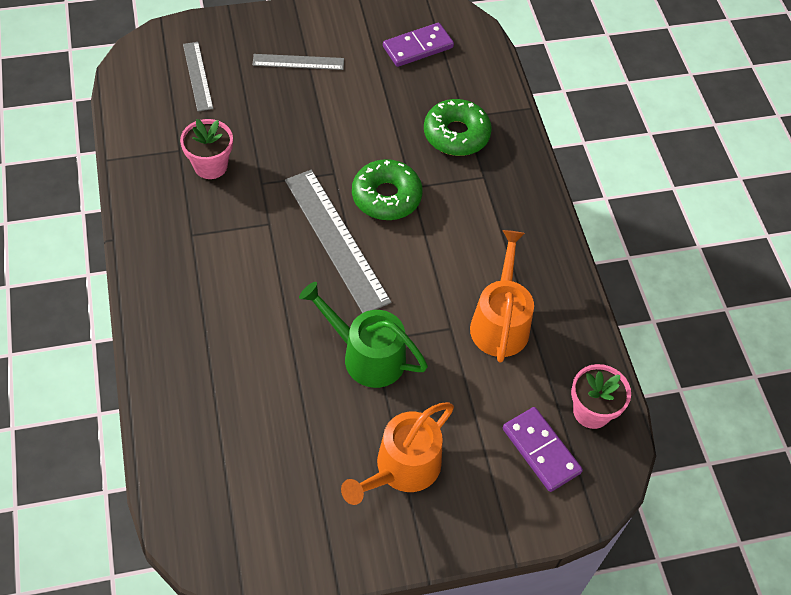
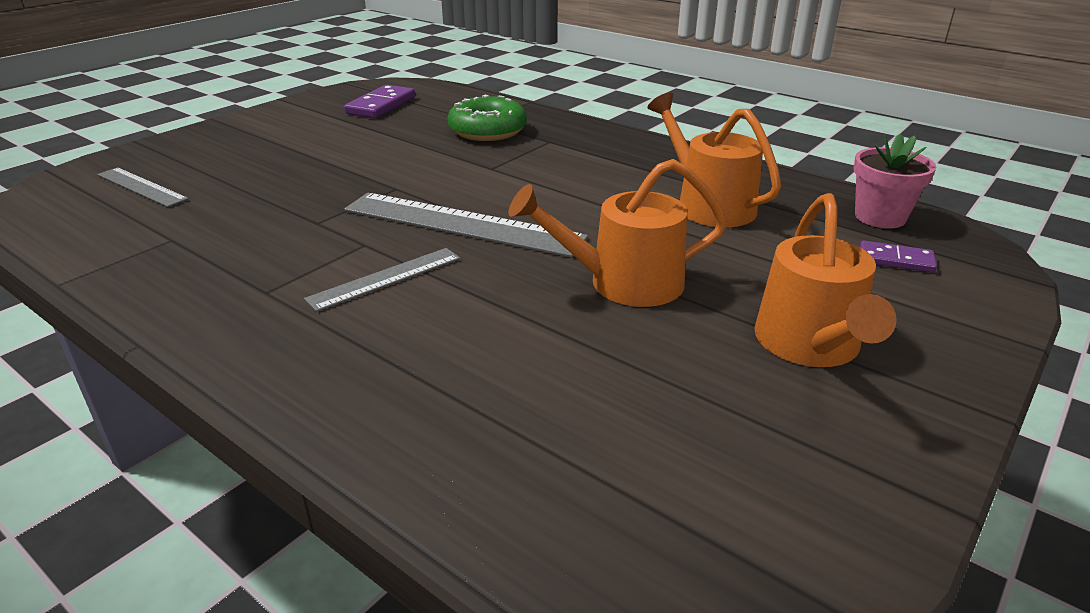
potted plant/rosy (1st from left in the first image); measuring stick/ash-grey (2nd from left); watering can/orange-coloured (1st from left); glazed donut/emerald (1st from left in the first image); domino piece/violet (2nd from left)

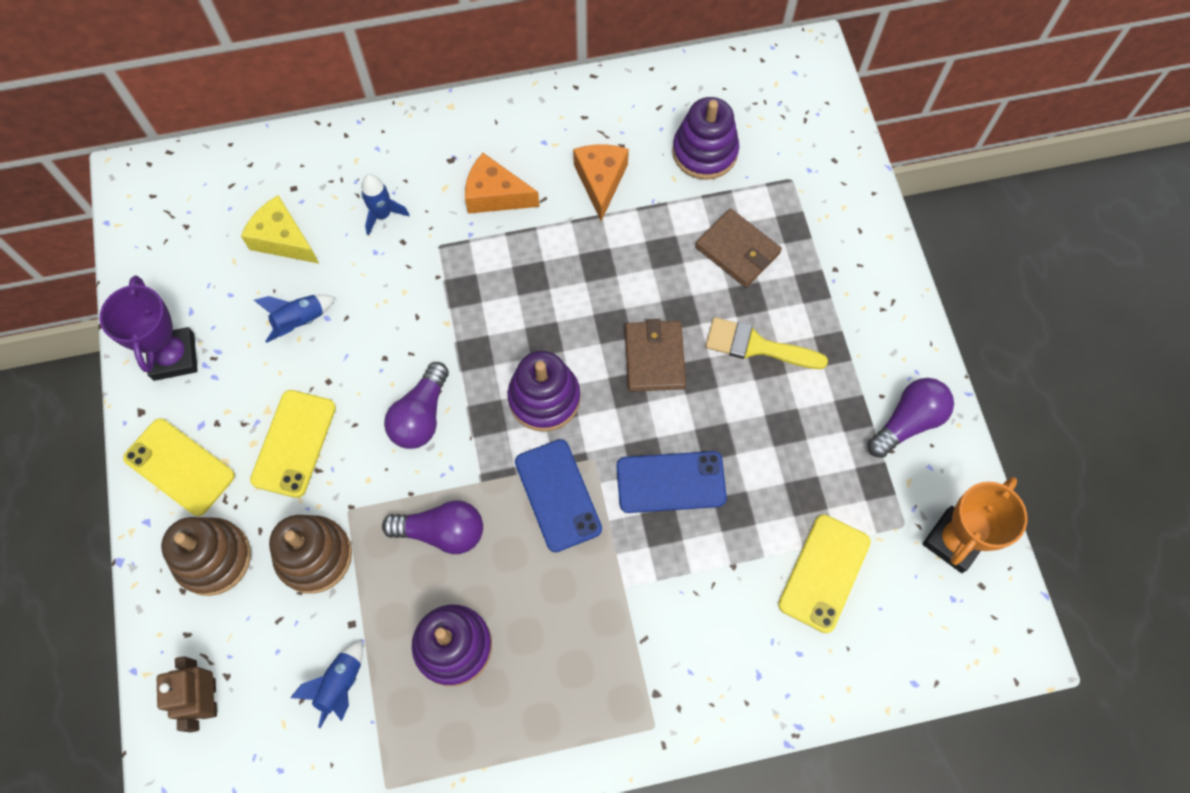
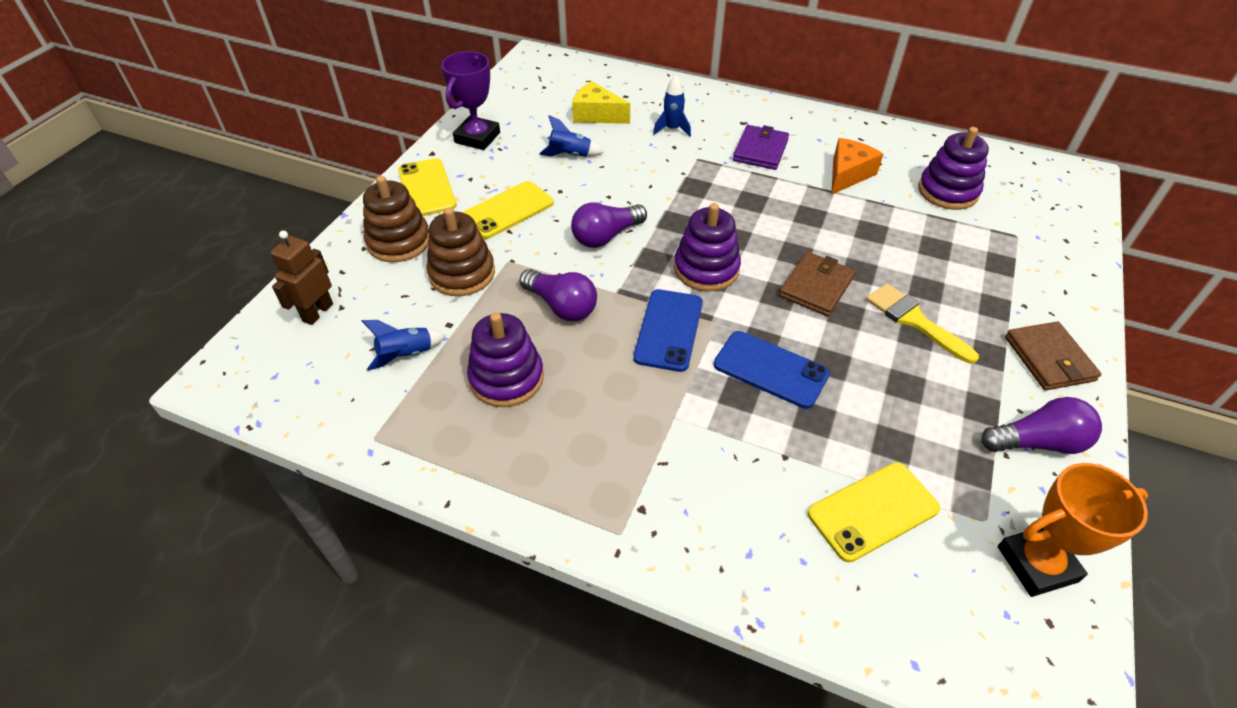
cheese/yellow; billfold/violet; billfold/russet (2nd from left)

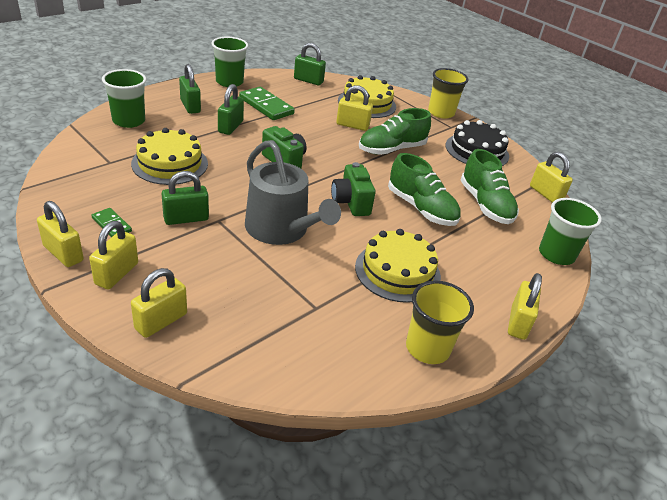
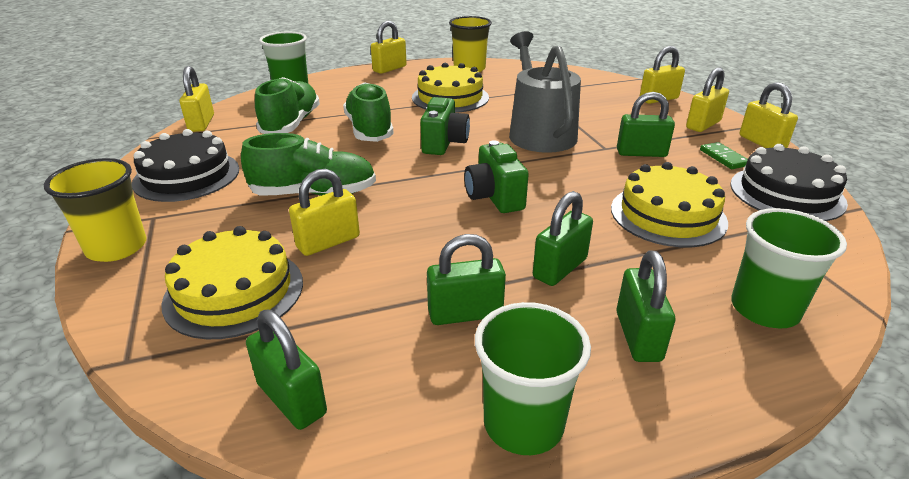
lock/emerald (2nd from left); lock/yellow (2nd from left); cake/ebony (2nd from left)

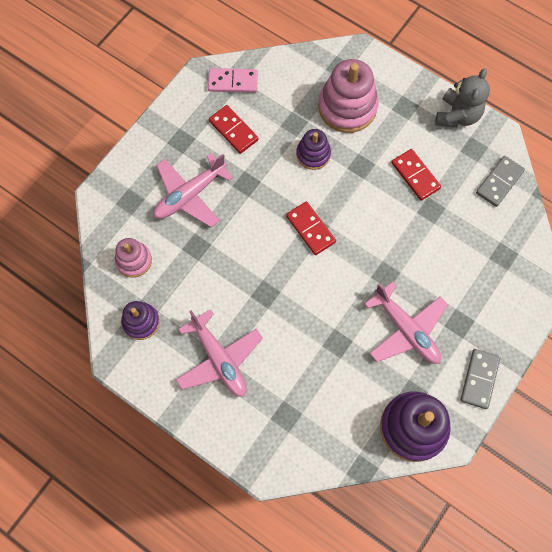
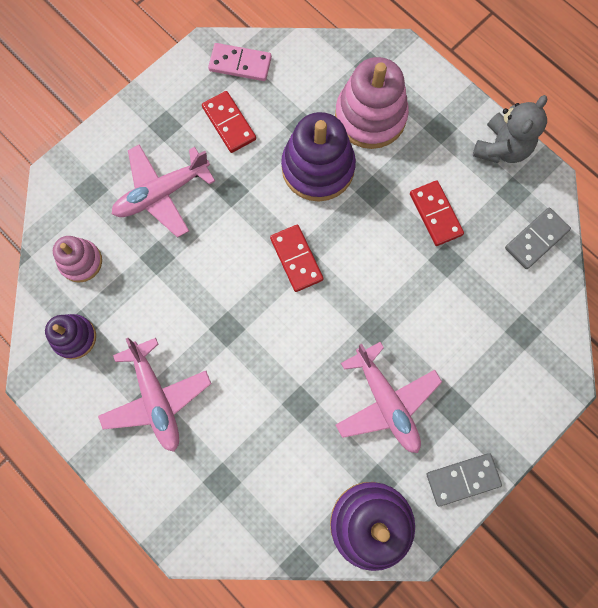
stacking rings/violet (2nd from left); domino piece/ash-grey (1st from left)

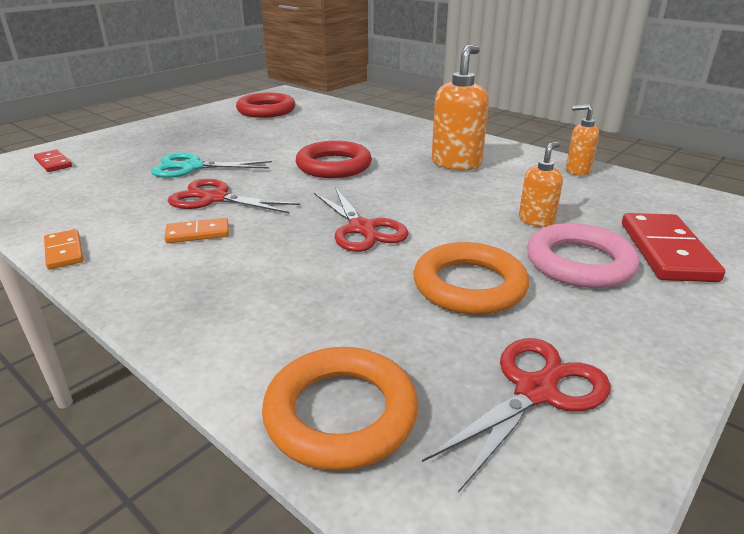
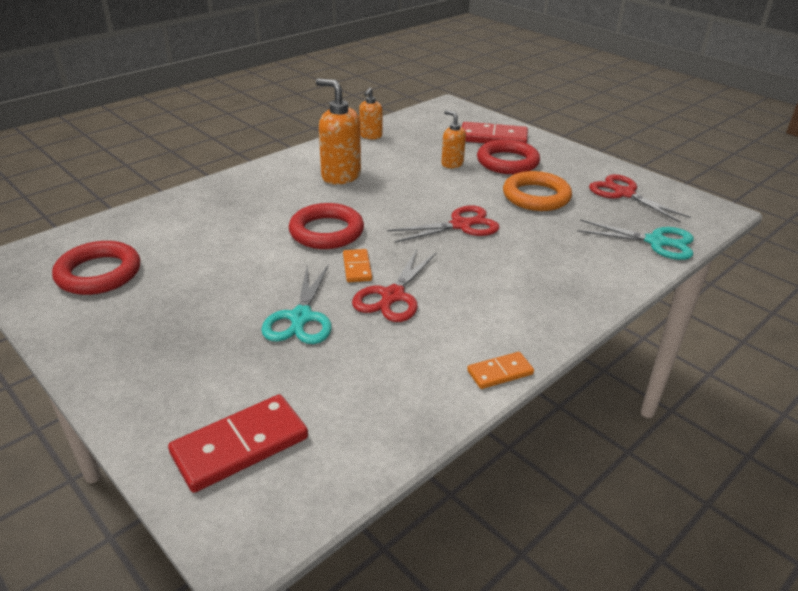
domino piece/red (1st from left); domino piece/orange-coloured (1st from left); pair of scissors/turquoise (2nd from left); ring/red (3rd from left)

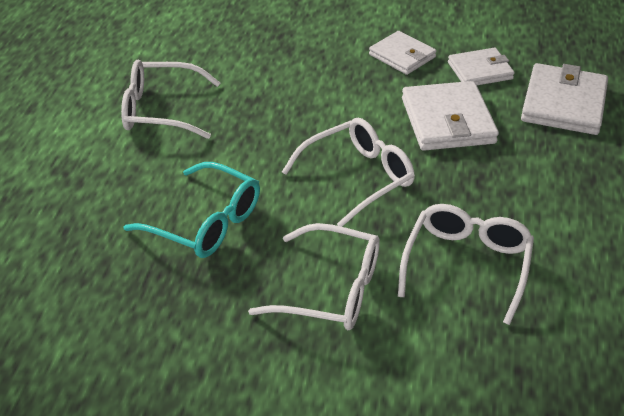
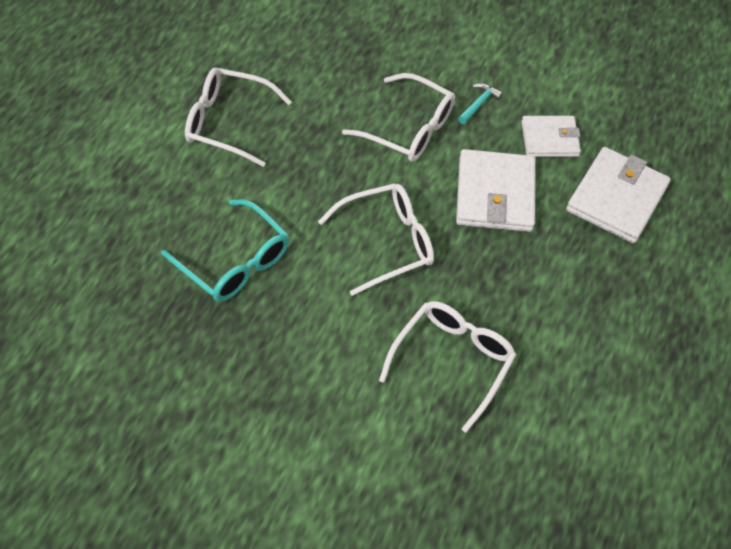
eyeglasses/white (3rd from left); carpenter's hammer/turquoise

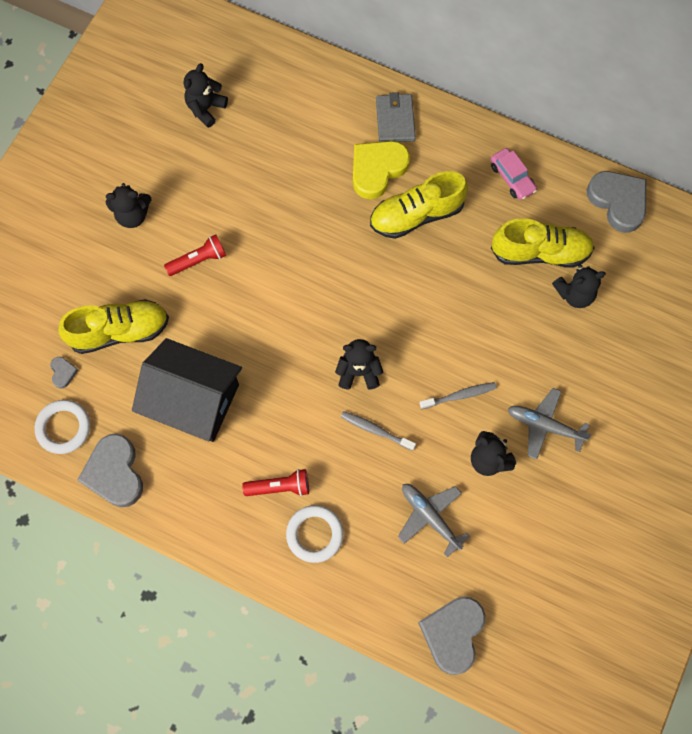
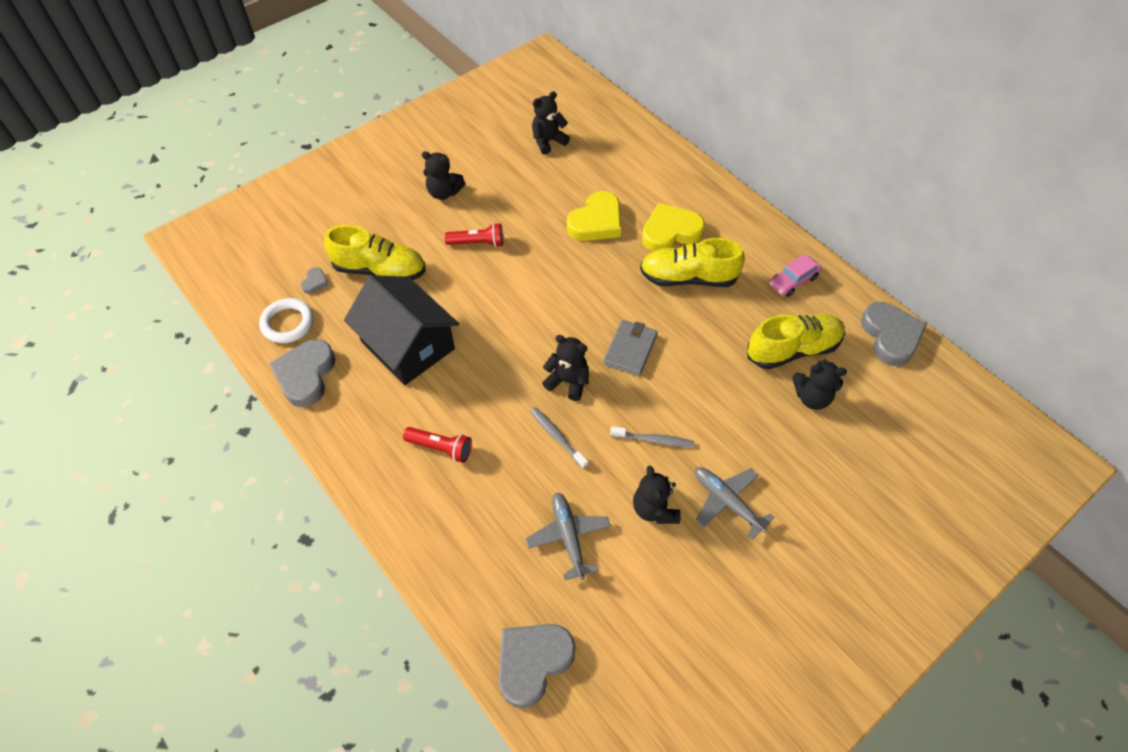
ring/white (2nd from left in the first image); billfold/ash-grey; car/rosy; lace-up shoe/yellow (3rd from left); heart/yellow (1st from left)

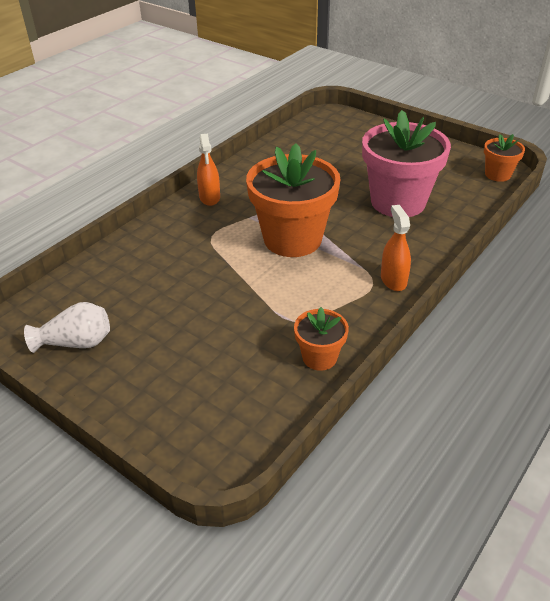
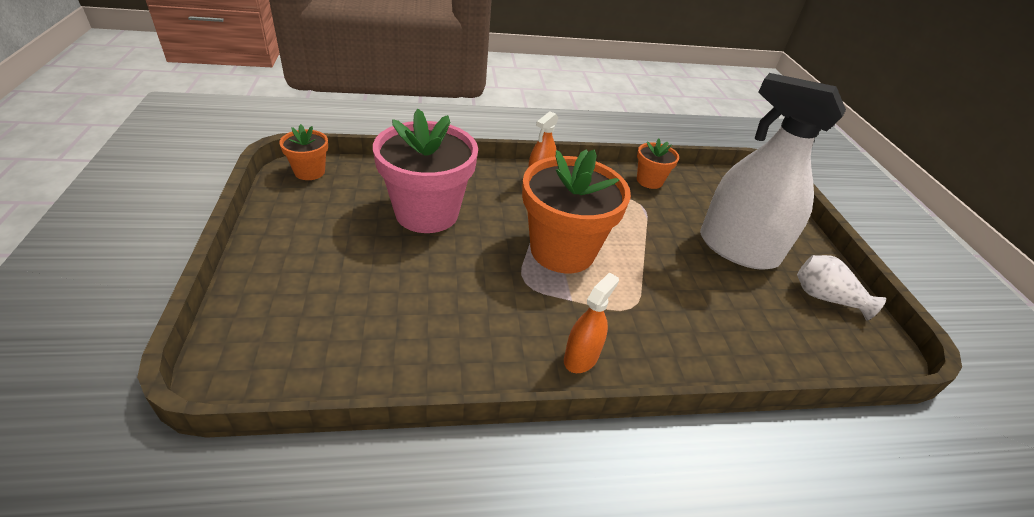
spray cleaner/white

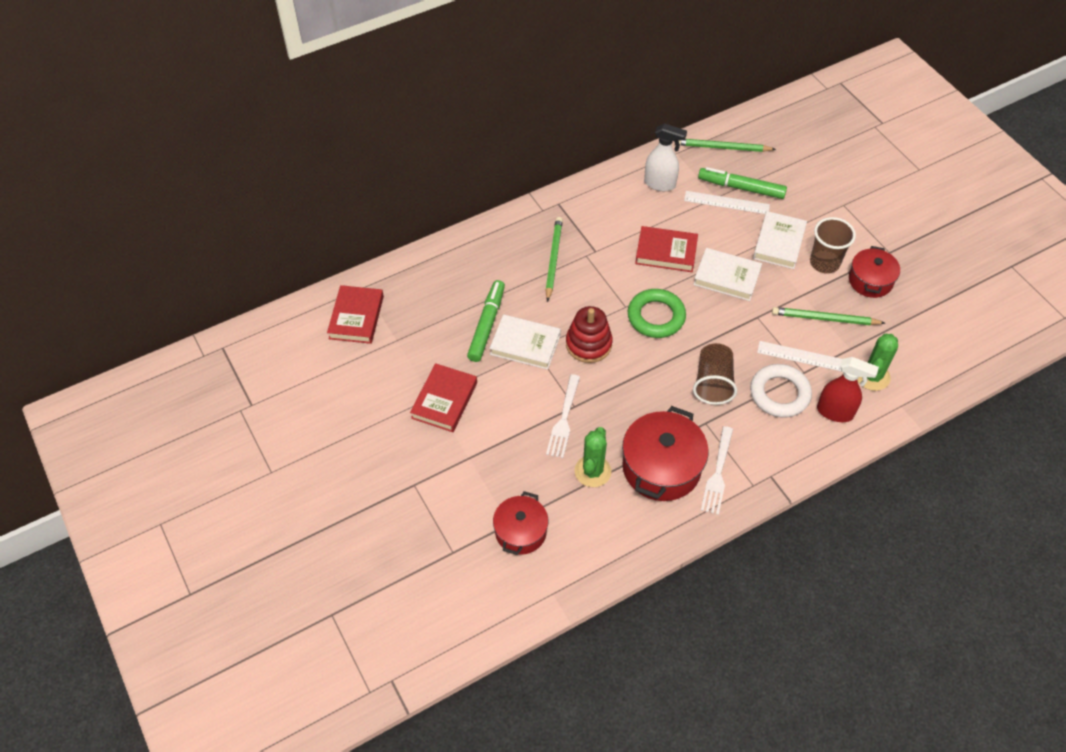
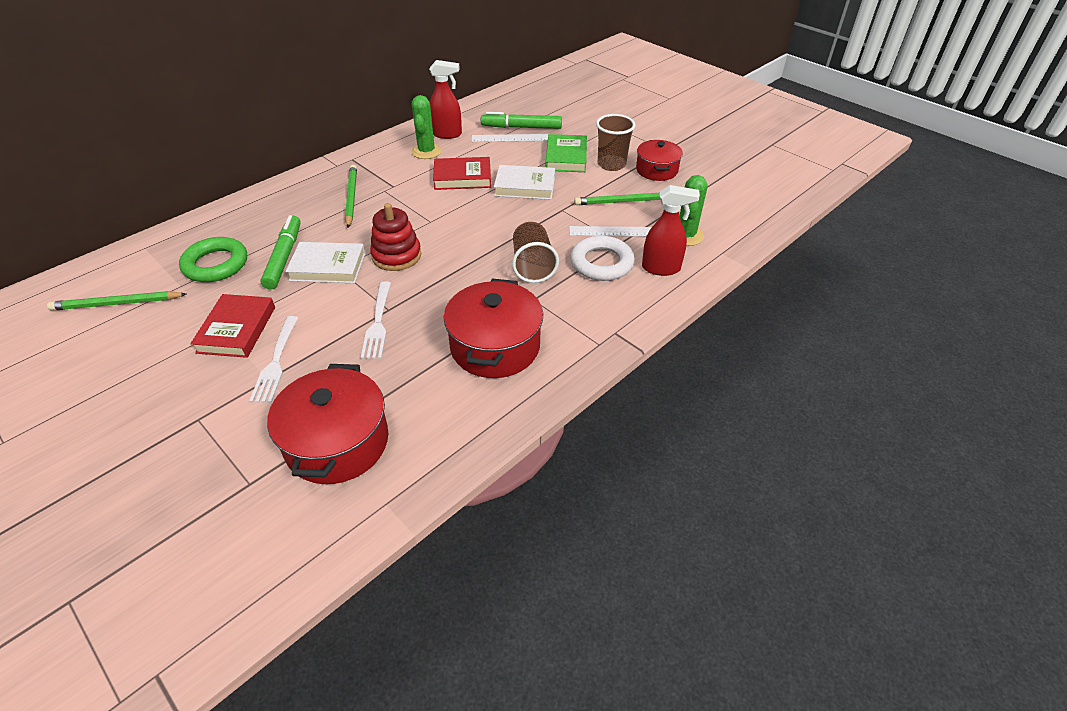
hardcover/red (1st from left in the first image); cooking pot/red (1st from left); prickly plant/emerald (1st from left); ring/emerald; spray cleaner/red (1st from left); lead pencil/emerald (1st from left); fork/white (1st from left); hardcover/emerald

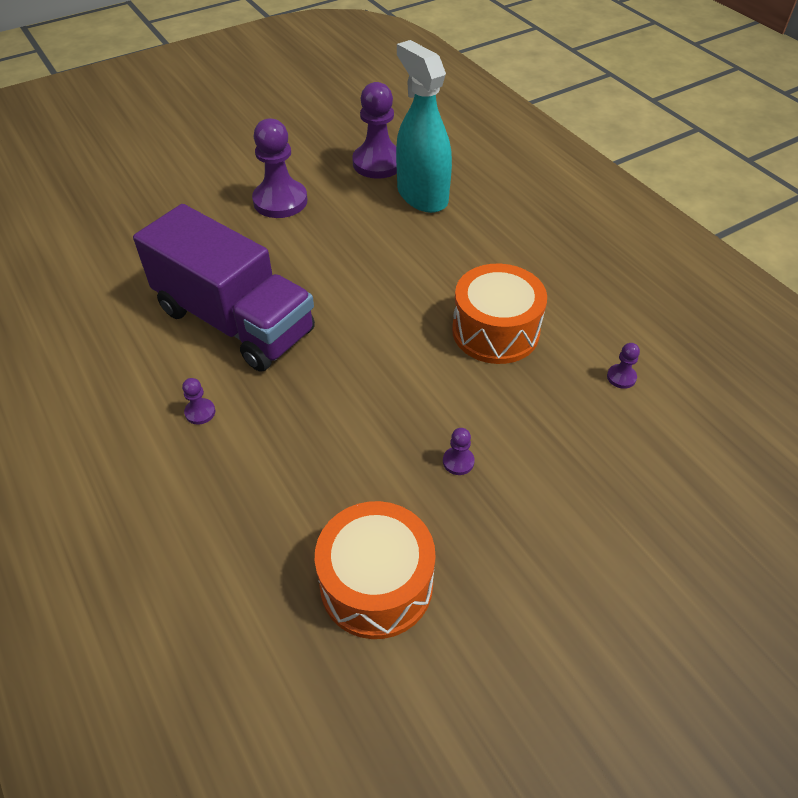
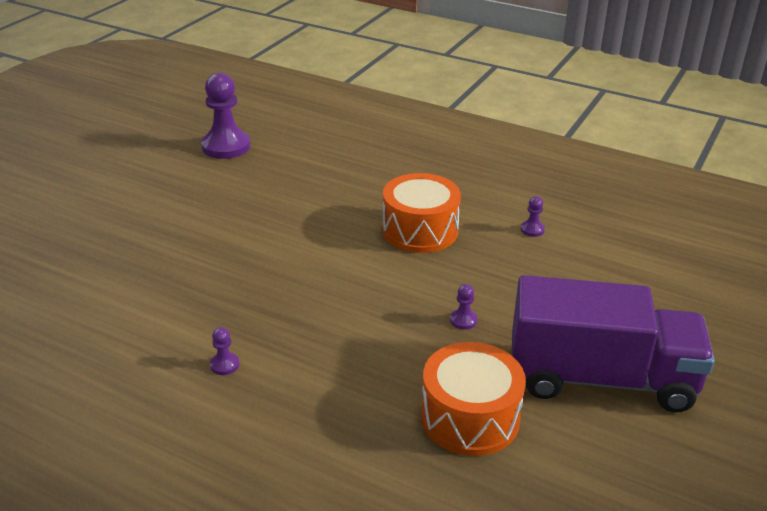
toy truck/violet; pawn/violet (2nd from left in the first image); spray cleaner/turquoise

